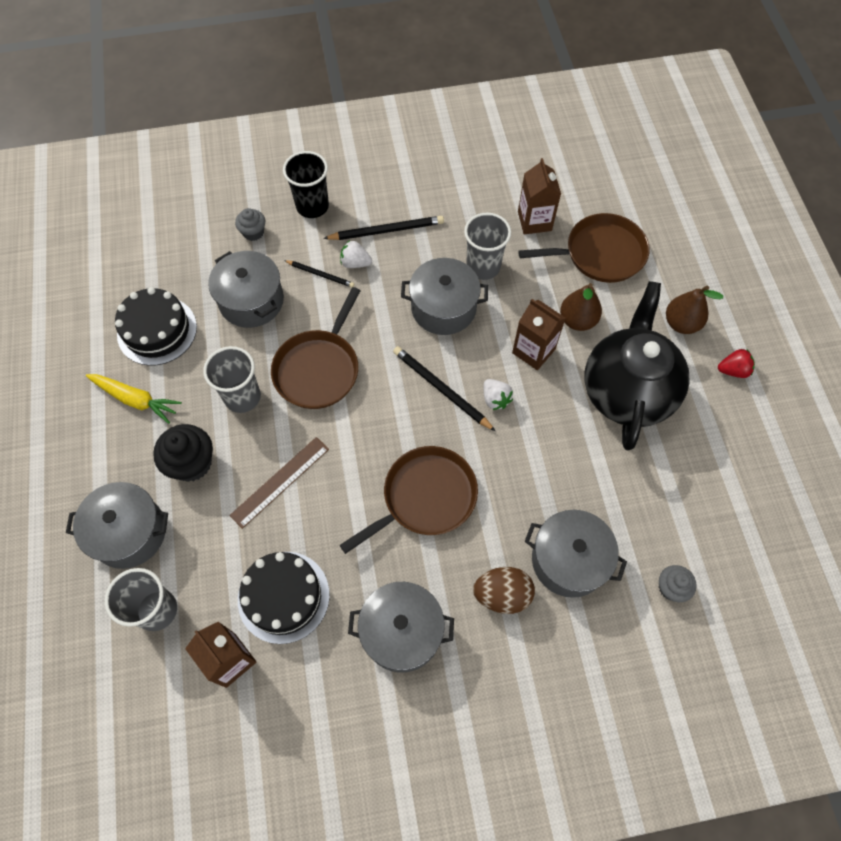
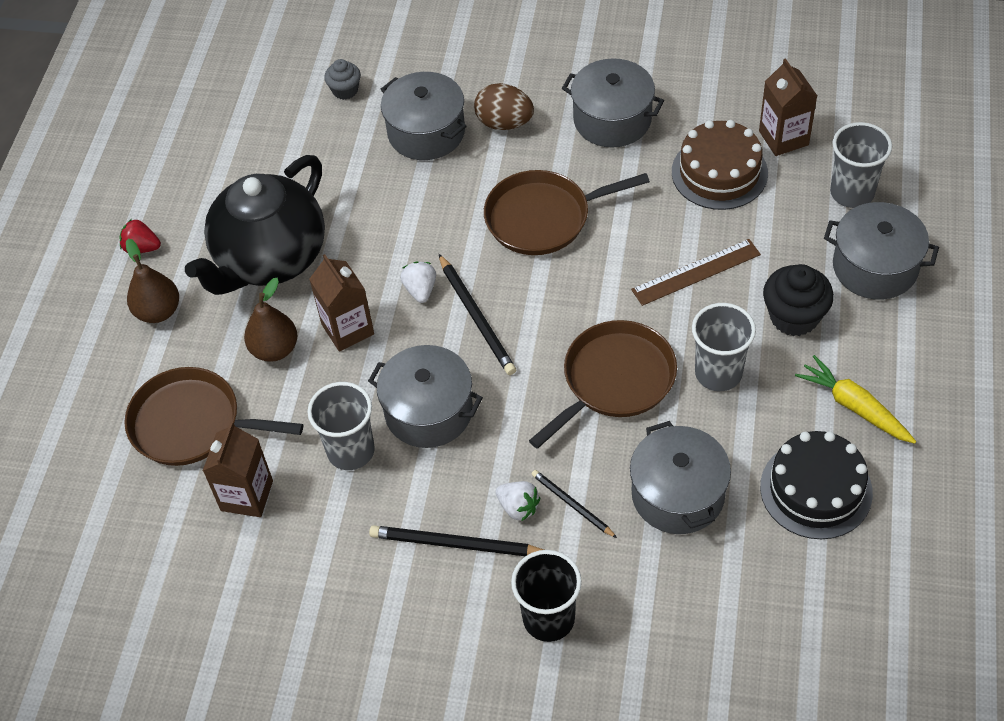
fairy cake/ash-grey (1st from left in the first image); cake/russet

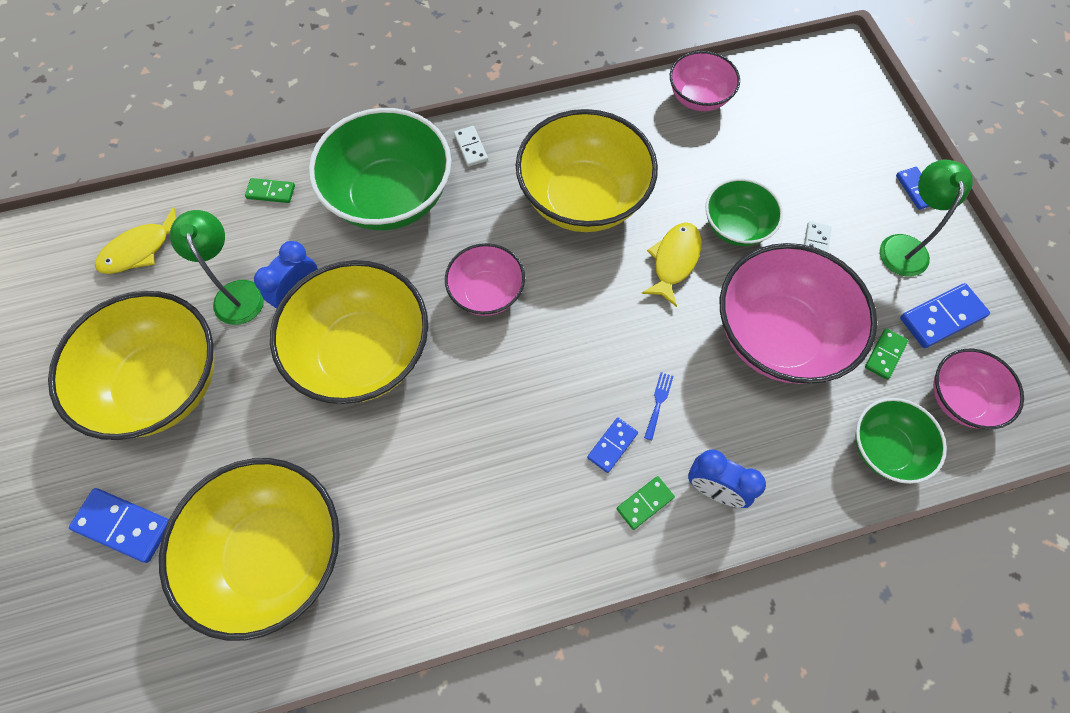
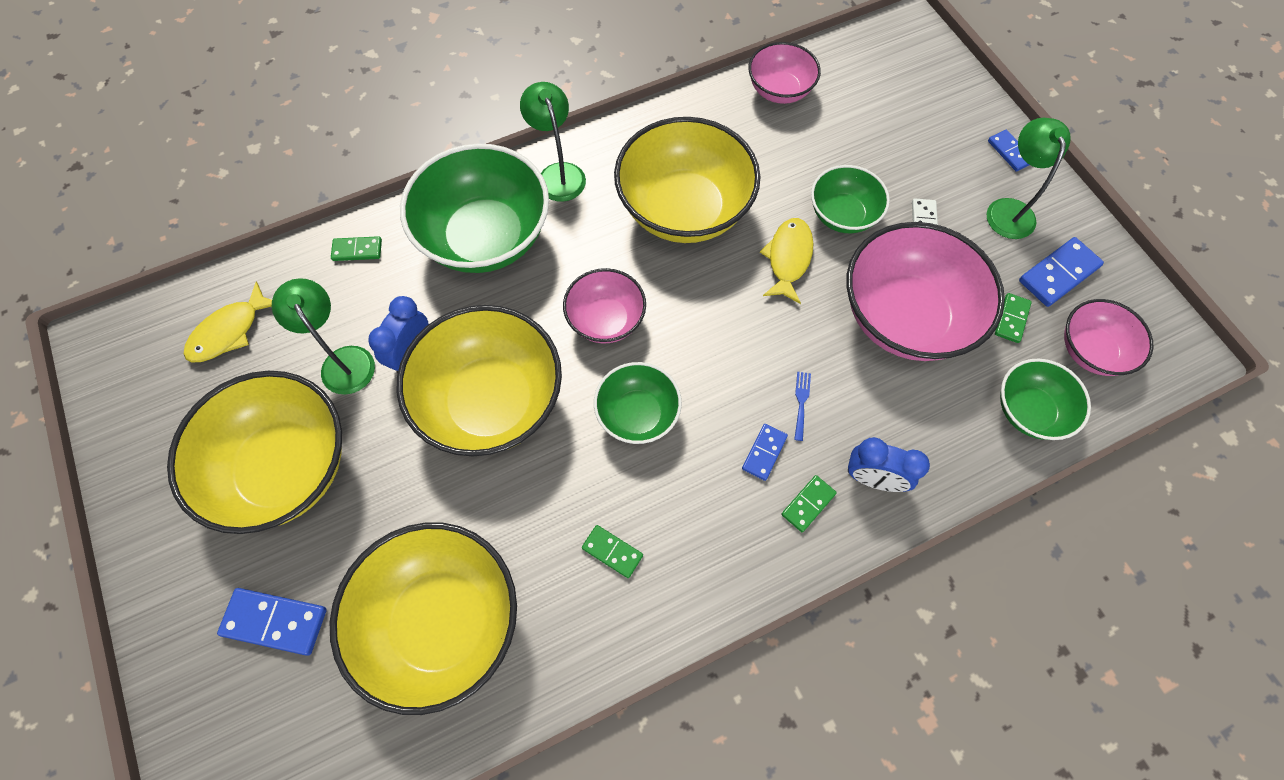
lamp/emerald (2nd from left); domino piece/emerald (2nd from left); bowl/emerald (2nd from left)

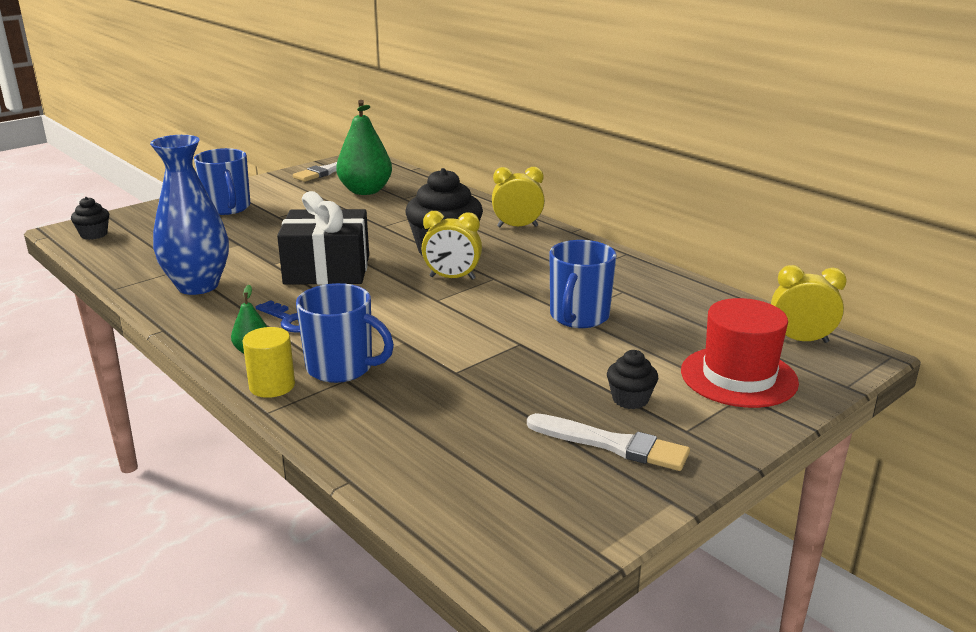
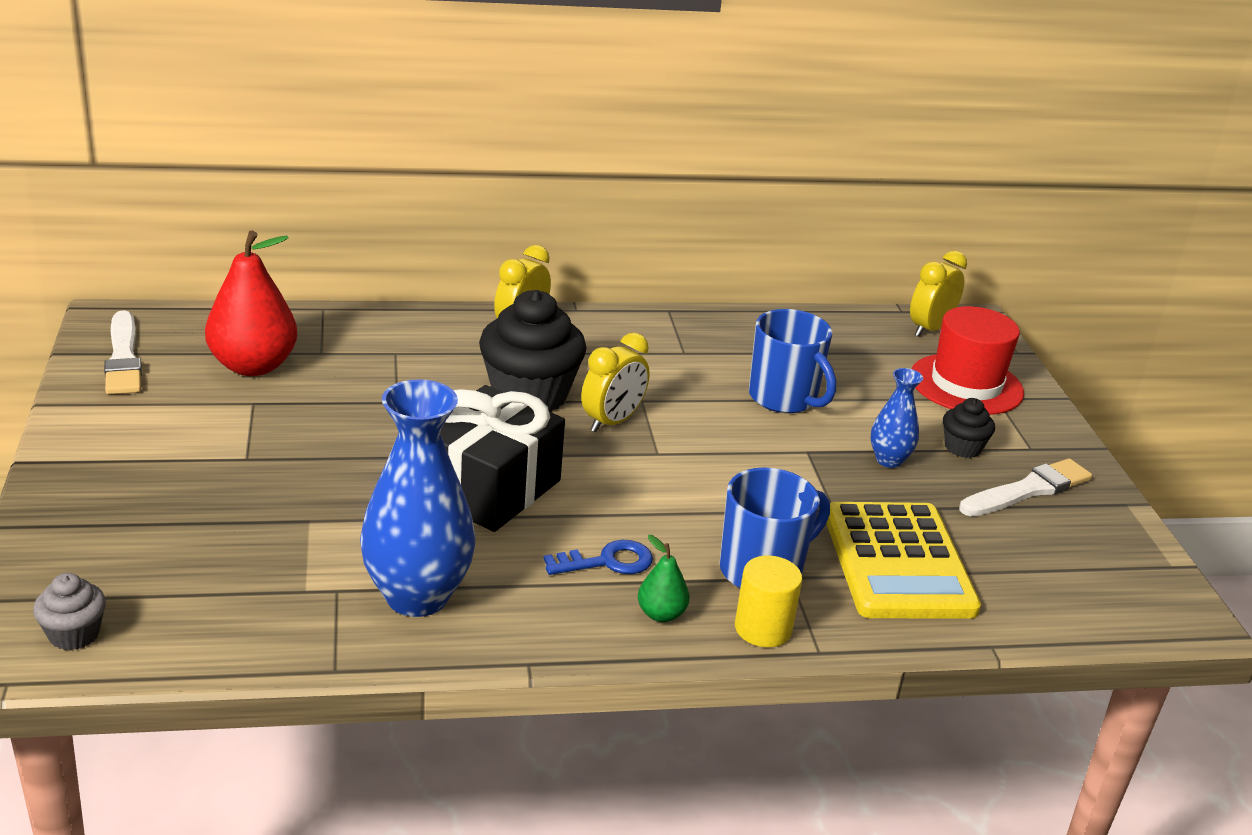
fairy cake/ash-grey; mug/cobalt (1st from left in the first image); pear fruit/red; pocket calculator/yellow; tall vase/cobalt (2nd from left)

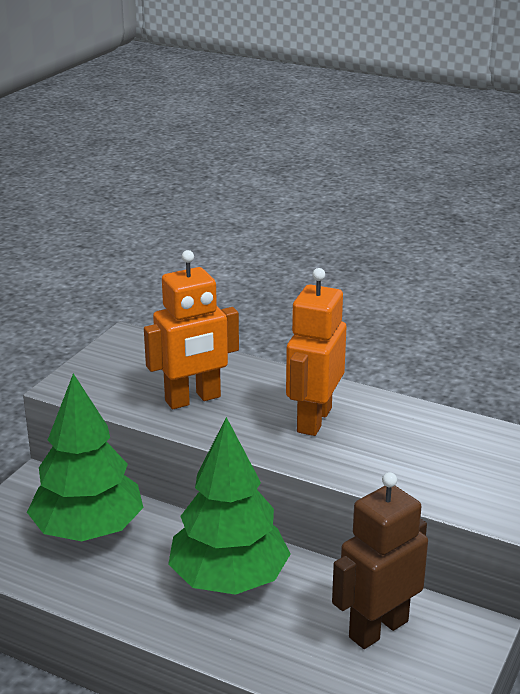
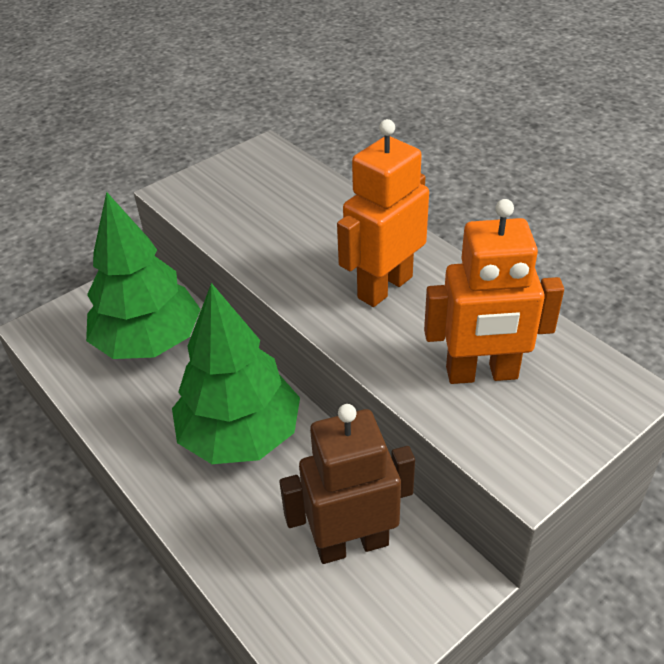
robot figure/orange-coloured (2nd from left)

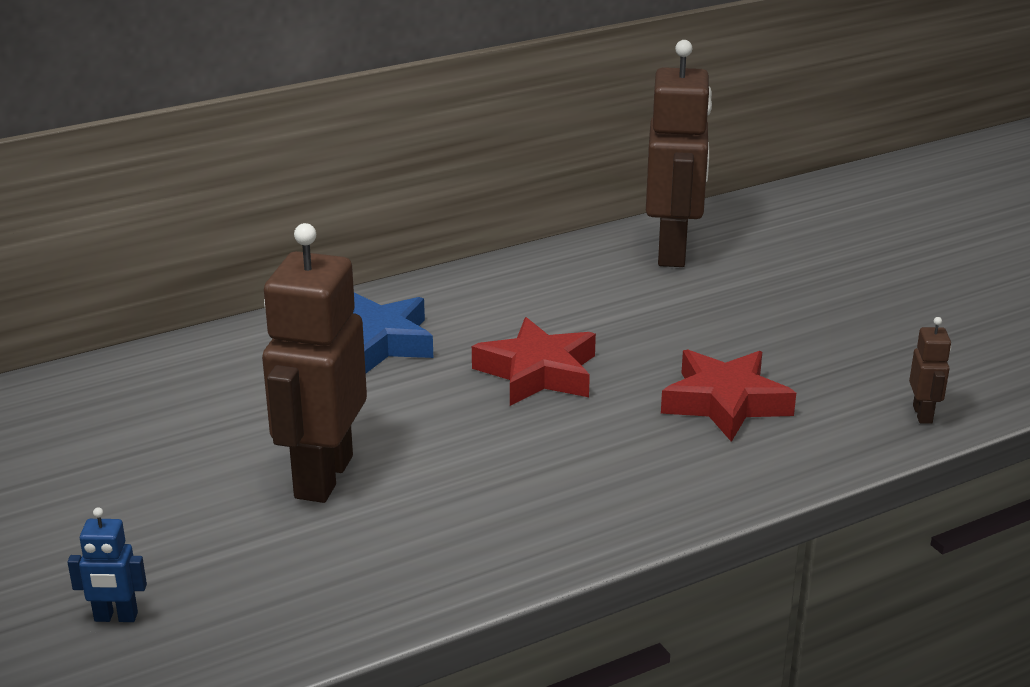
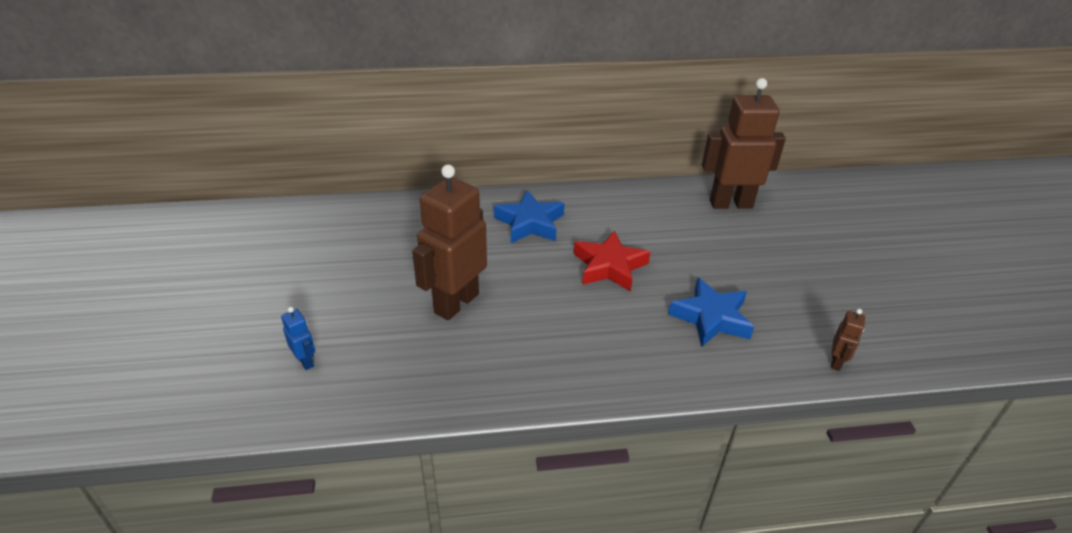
robot figure/cobalt; robot figure/russet (2nd from left); five-pointed star/cobalt (2nd from left)

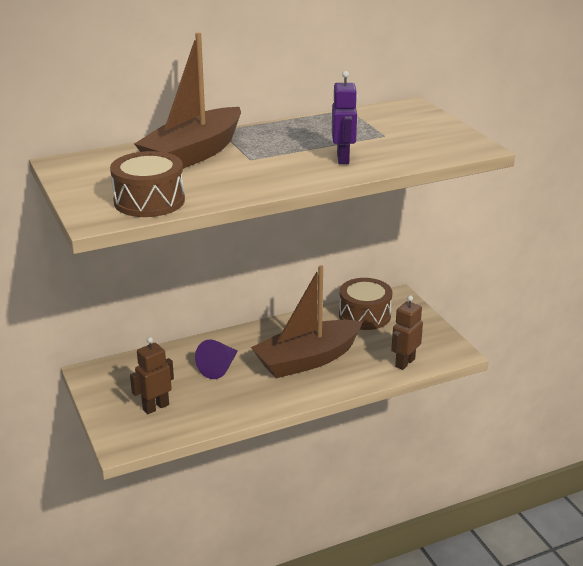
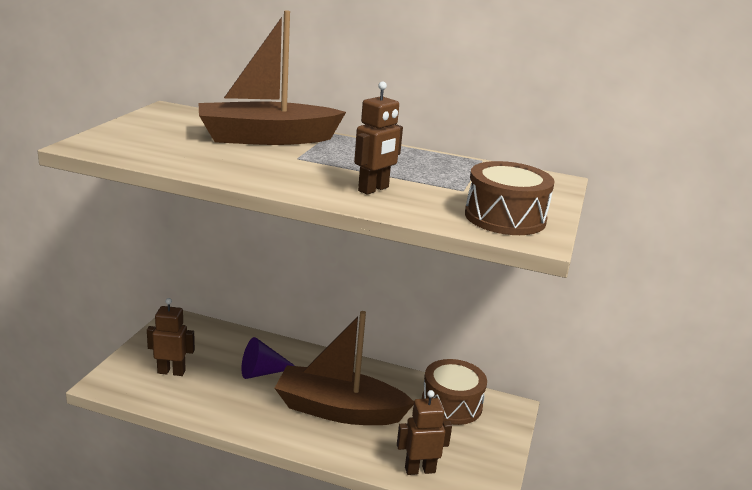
drum/russet (2nd from left); robot figure/russet (2nd from left)

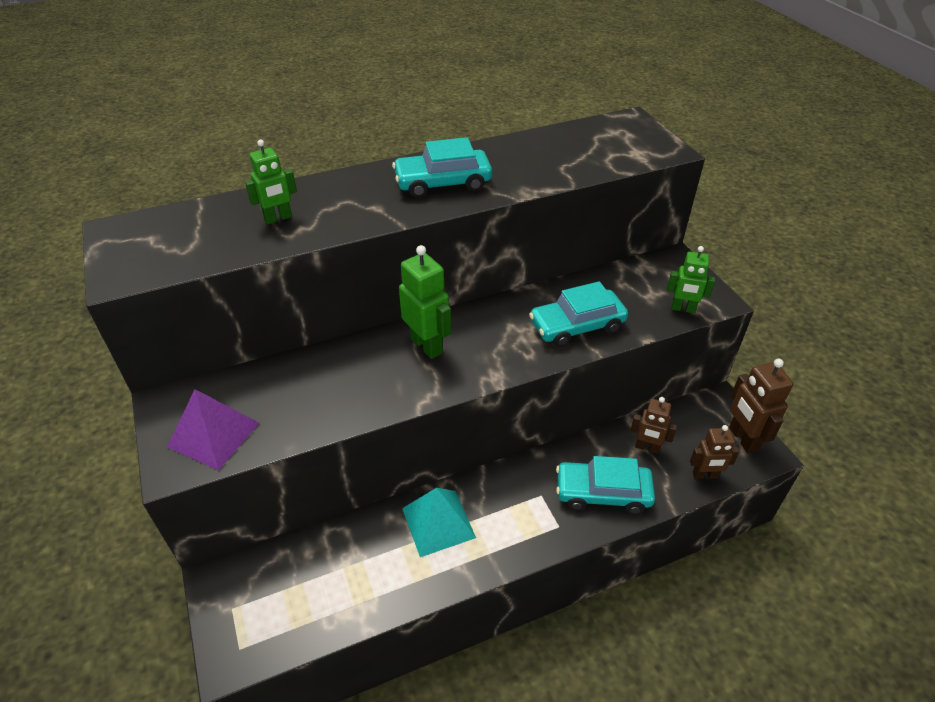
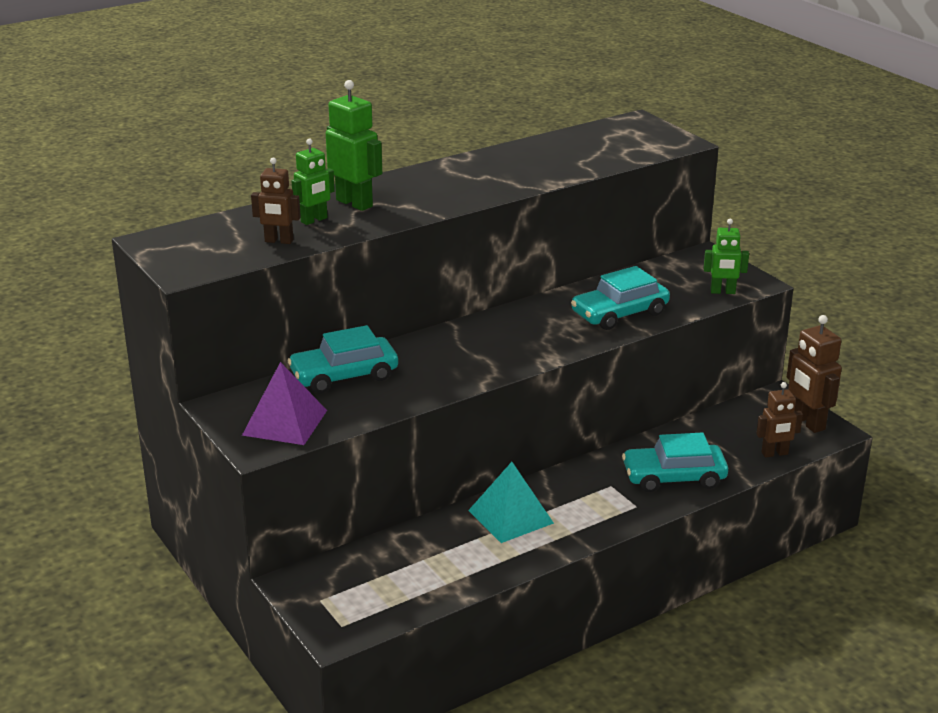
car/turquoise (1st from left); robot figure/emerald (2nd from left); robot figure/russet (1st from left)

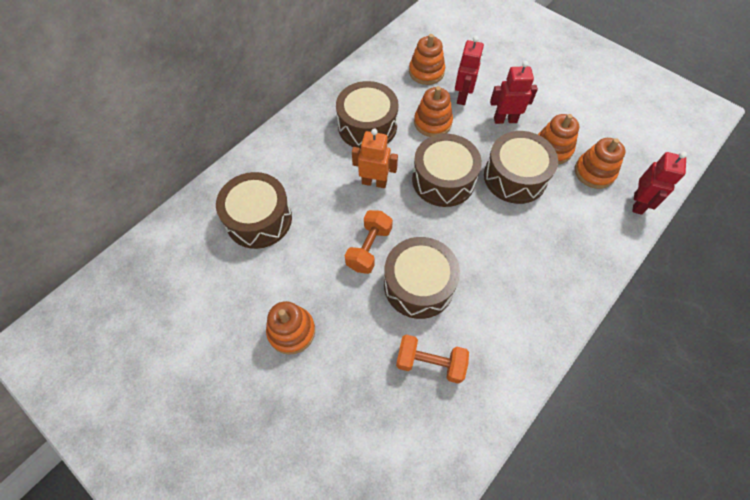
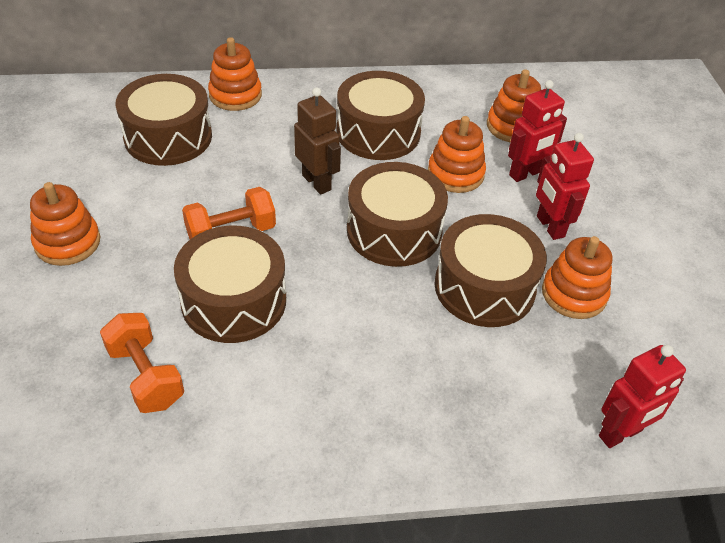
robot figure/russet; robot figure/red (2nd from left); stacking rings/orange-coloured (2nd from left)

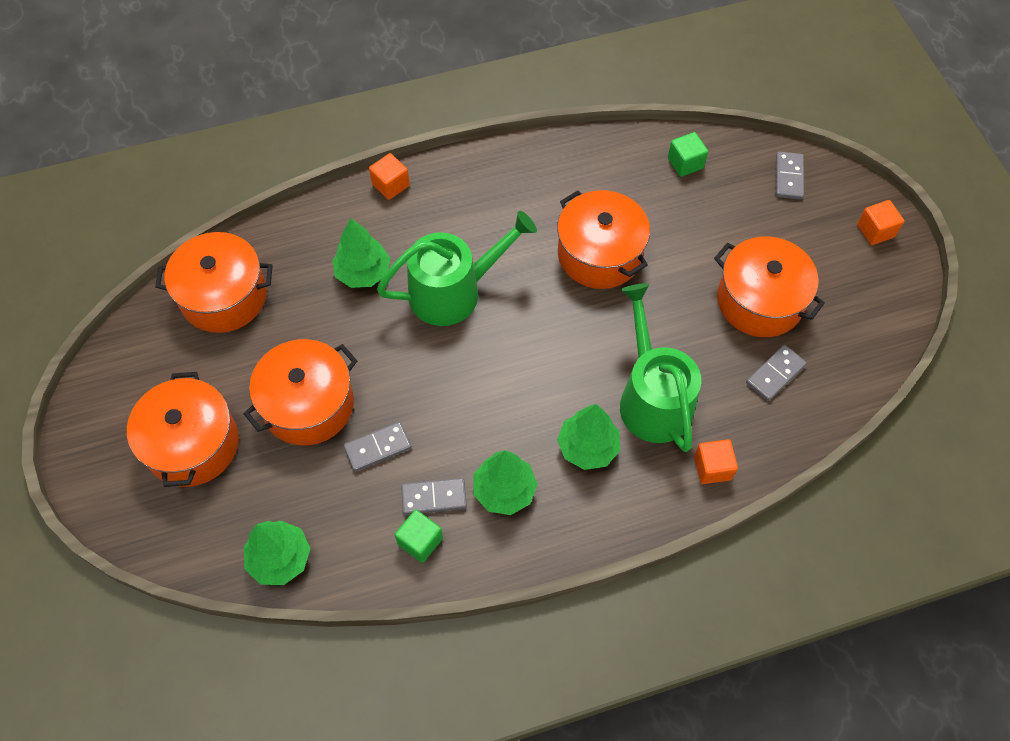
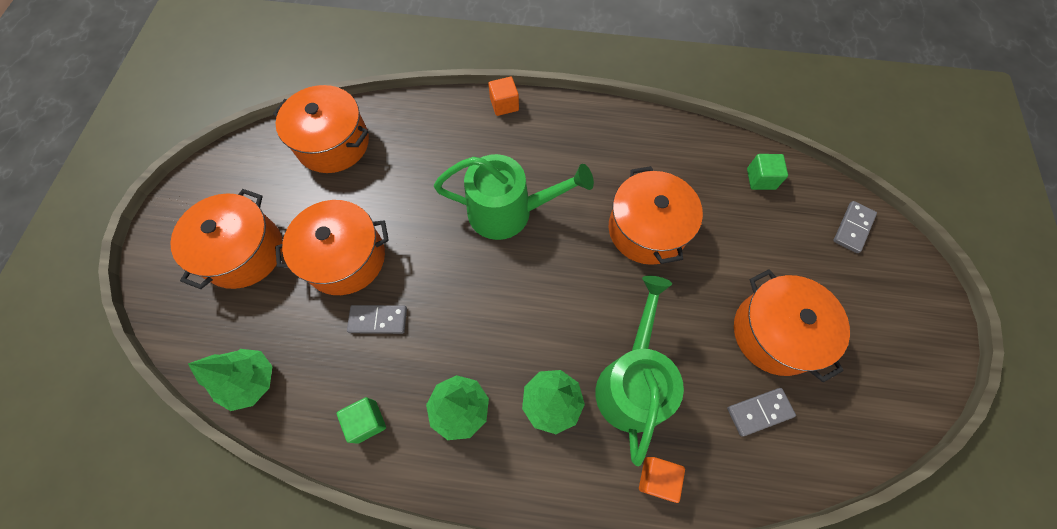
toy tree/emerald (2nd from left in the first image); domino piece/ash-grey (2nd from left in the first image); block/orange-coloured (3rd from left in the first image)

